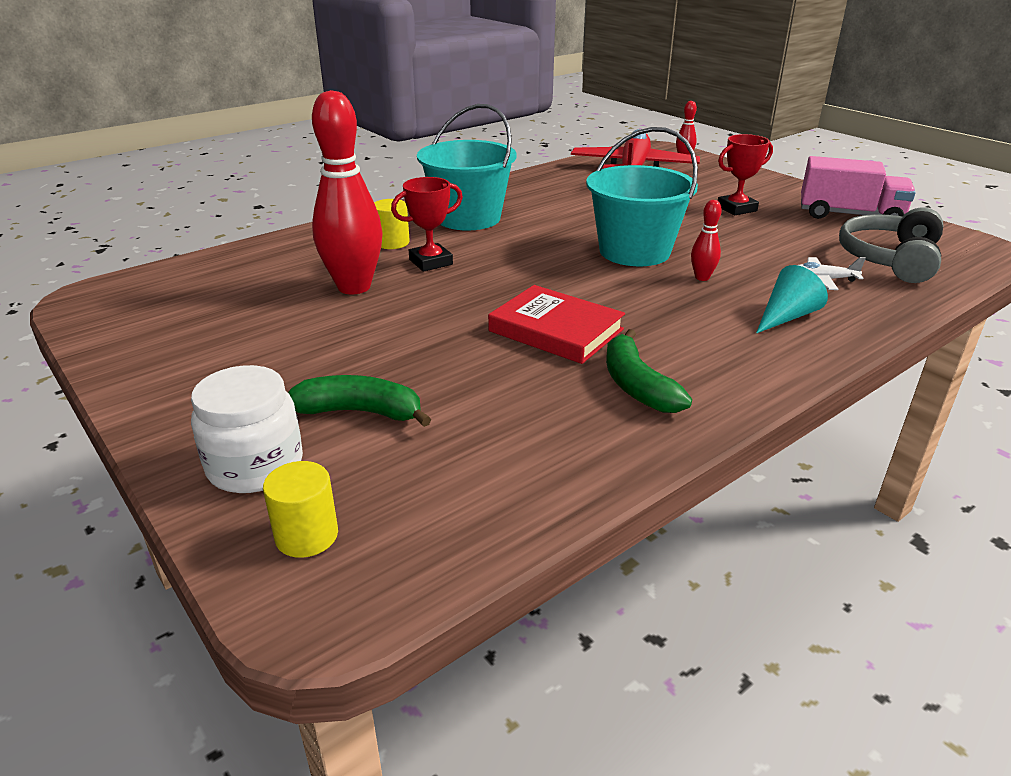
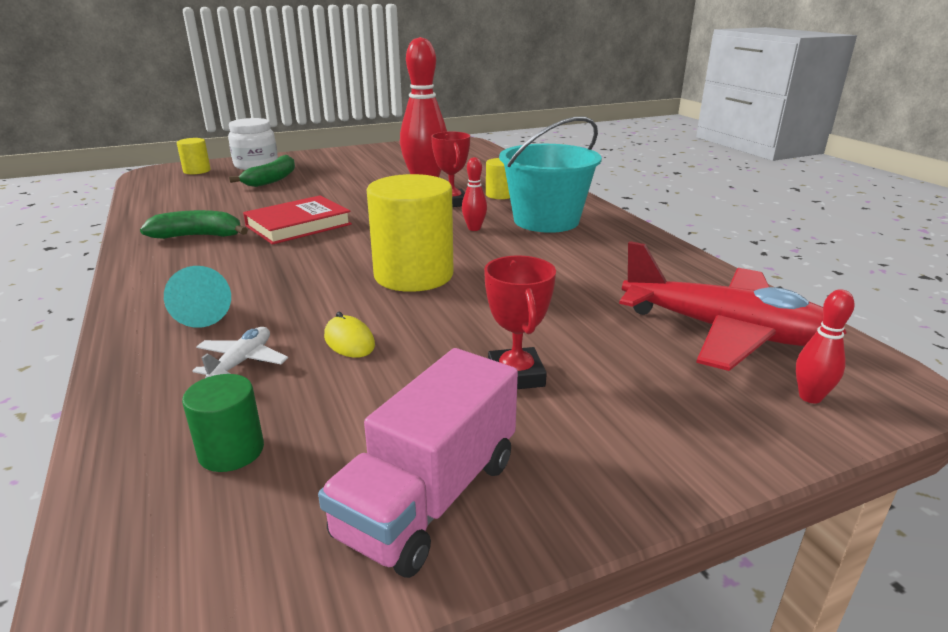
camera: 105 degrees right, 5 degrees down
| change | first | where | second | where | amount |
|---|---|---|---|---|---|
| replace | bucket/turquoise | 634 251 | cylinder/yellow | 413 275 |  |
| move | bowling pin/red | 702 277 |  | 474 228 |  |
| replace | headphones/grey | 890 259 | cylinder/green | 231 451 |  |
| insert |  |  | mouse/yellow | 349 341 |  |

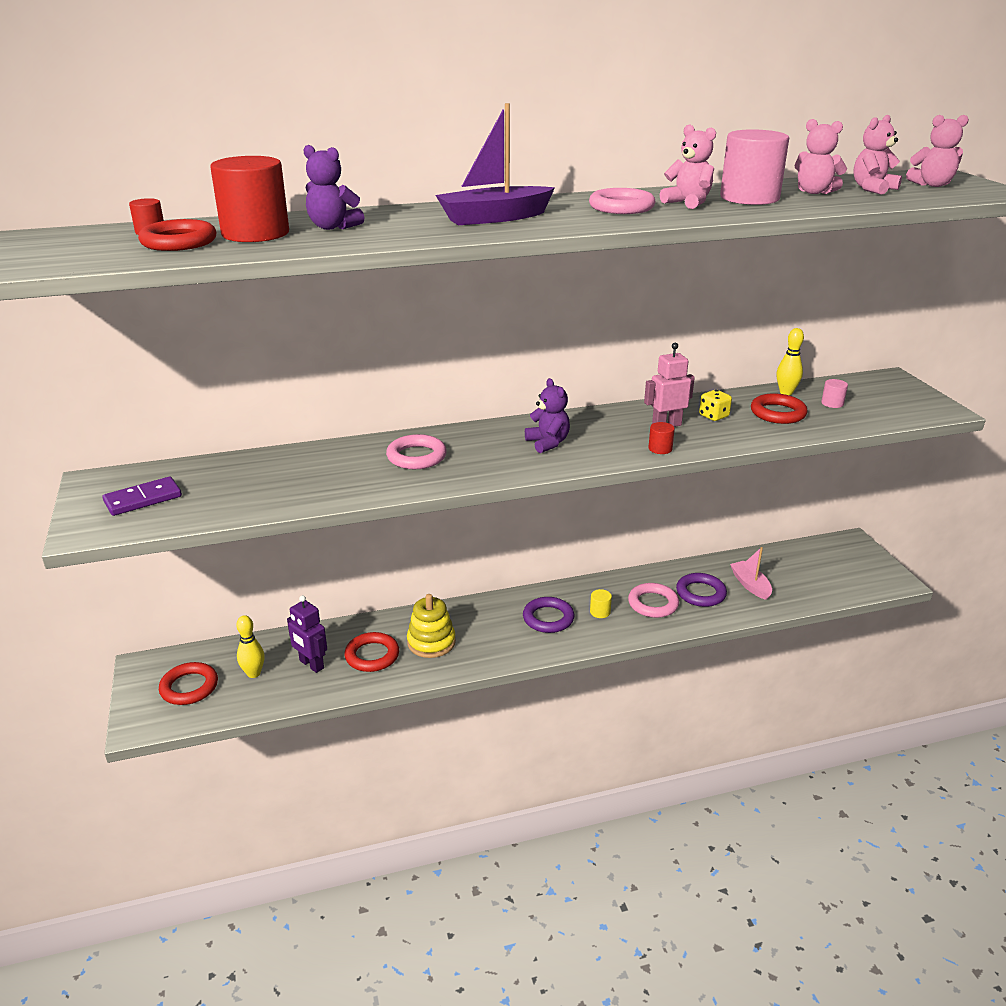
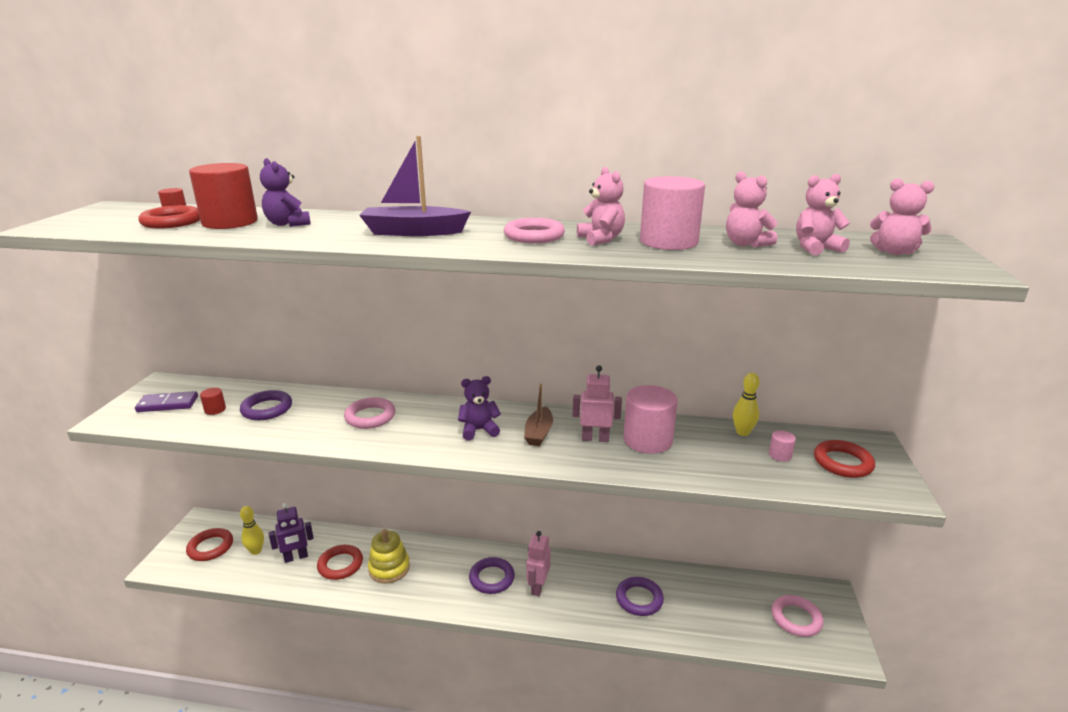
camera: 25 degrees right, 5 degrees down
| change | first | where | second | where | amount |
|---|---|---|---|---|---|
| rotate | teddy bear/purple | 548 443 |  | 479 430 | 105 degrees counterclockwise |
| replace | dice/yellow | 713 416 | cylinder/pink | 647 440 |  |
| move | ring/red | 778 413 |  | 842 463 |  |
| move | cylinder/red | 660 449 |  | 215 409 |  |
| delete | boat/pink | 750 585 |  |  |  |
| move | ring/pink | 653 604 |  | 796 618 |  |
| replace | cylinder/yellow | 600 612 | robot/pink | 538 587 |  |
| rotate | robot/purple | 311 664 |  | 296 557 | 90 degrees counterclockwise |
| insert |  |  | boat/brown | 539 433 |  |
| insert |  |  | ring/purple | 267 409 |  |

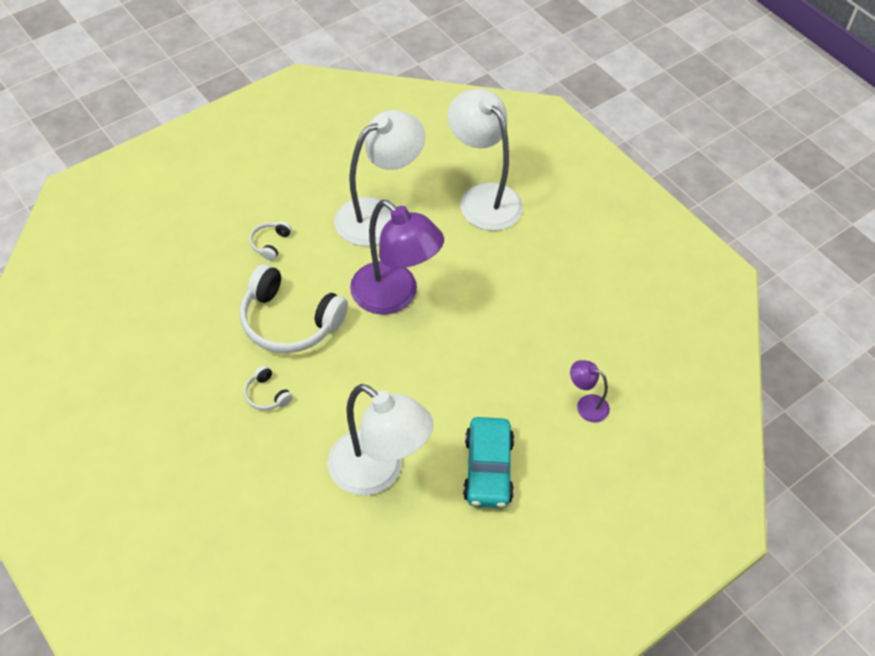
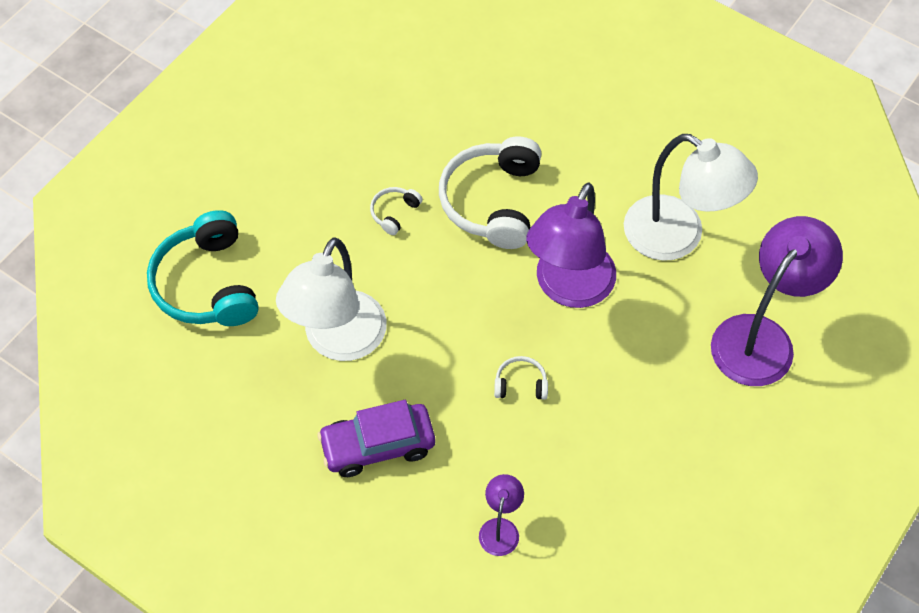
camera: 75 degrees right, 5 degrees up
| change | first | where | second | where | amount |
|---|---|---|---|---|---|
| recolor | lamp/white | 483 198 | lamp/purple | 762 337 |  |
| move | headphones/white | 270 243 |  | 520 384 |  |
| recolor | car/turquoise | 488 469 | car/purple | 378 446 |  |
| insert |  |  | headphones/turquoise | 207 284 |  |

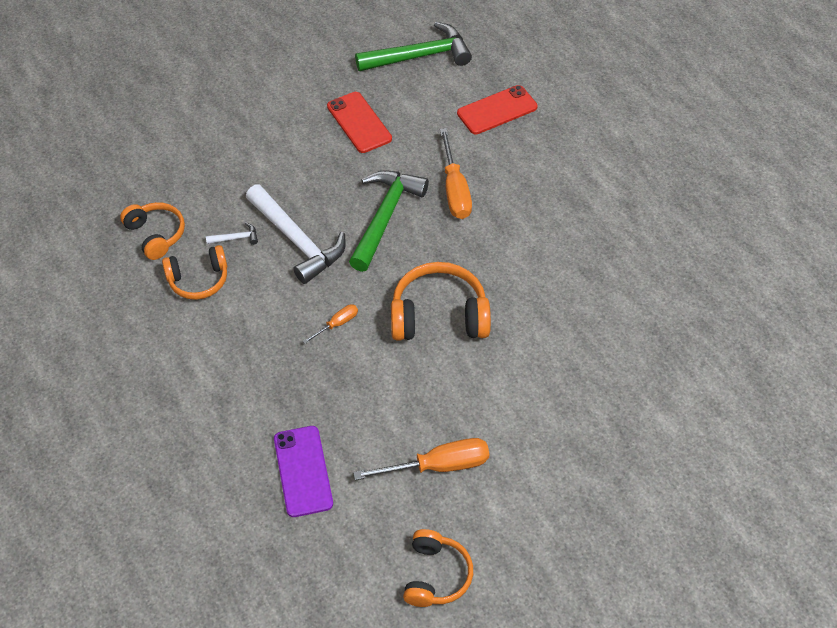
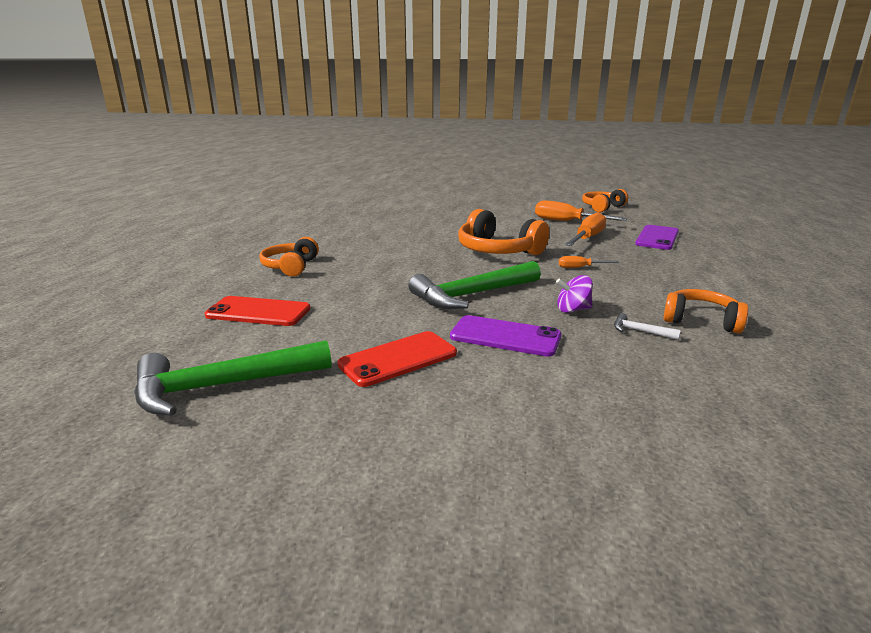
camera: 140 degrees left, 30 degrees down
| change | first | where | second | where | amount |
|---|---|---|---|---|---|
| rotate | hammer/green | 419 56 |  | 223 386 | 45 degrees counterclockwise |
| rotate | phone/red | 359 122 |  | 398 359 | 45 degrees clockwise |
| move | screwdriver/orange | 455 190 |  | 587 238 |  |
| replace | hammer/white | 297 240 | spinning top/purple | 573 310 |  |
| move | headphones/orange | 156 235 |  | 291 267 |  |
| insert |  |  | phone/purple | 505 336 |  |

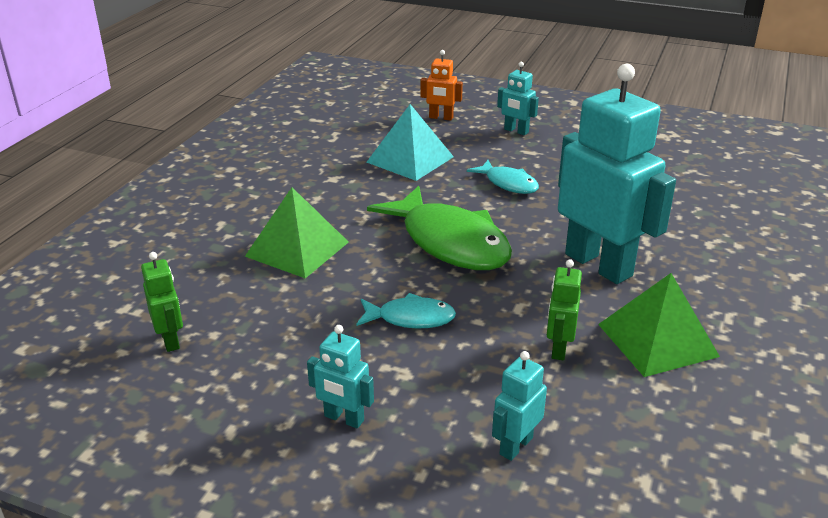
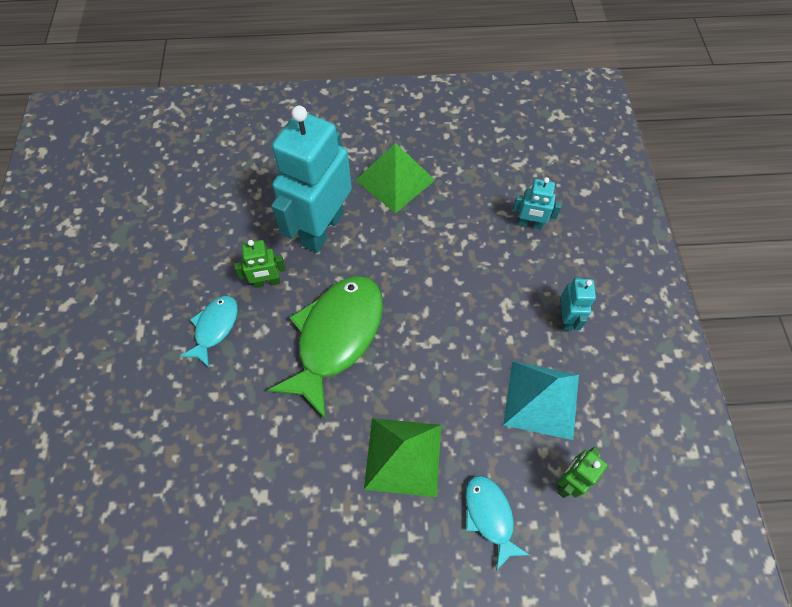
camera: 115 degrees left, 30 degrees up
| change | first | where | second | where | amount |
|---|---|---|---|---|---|
| delete | robot/orange | 441 118 |  |  |  |
| delete | robot/turquoise | 516 131 |  |  |  |
| move | pyramid/turquoise | 410 159 |  | 541 399 |  |
| move | robot/green | 558 348 |  | 267 282 |  |
| move | fish/turquoise | 410 318 |  | 490 516 |  |

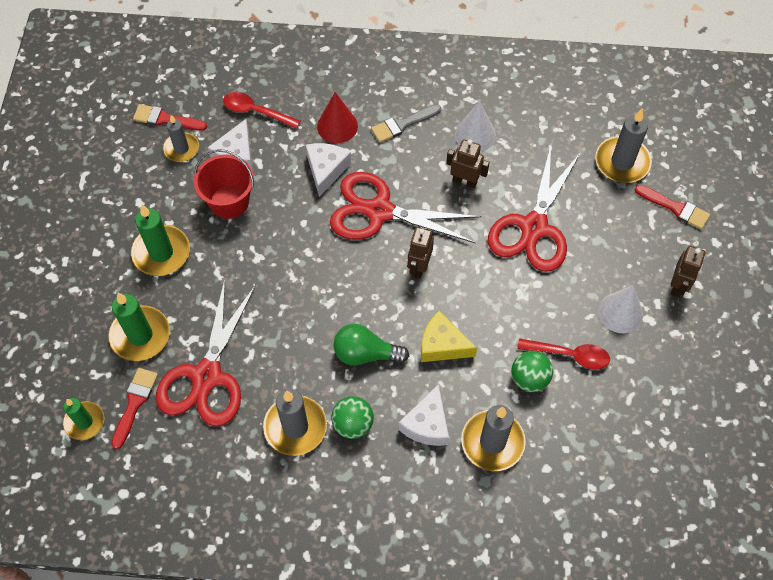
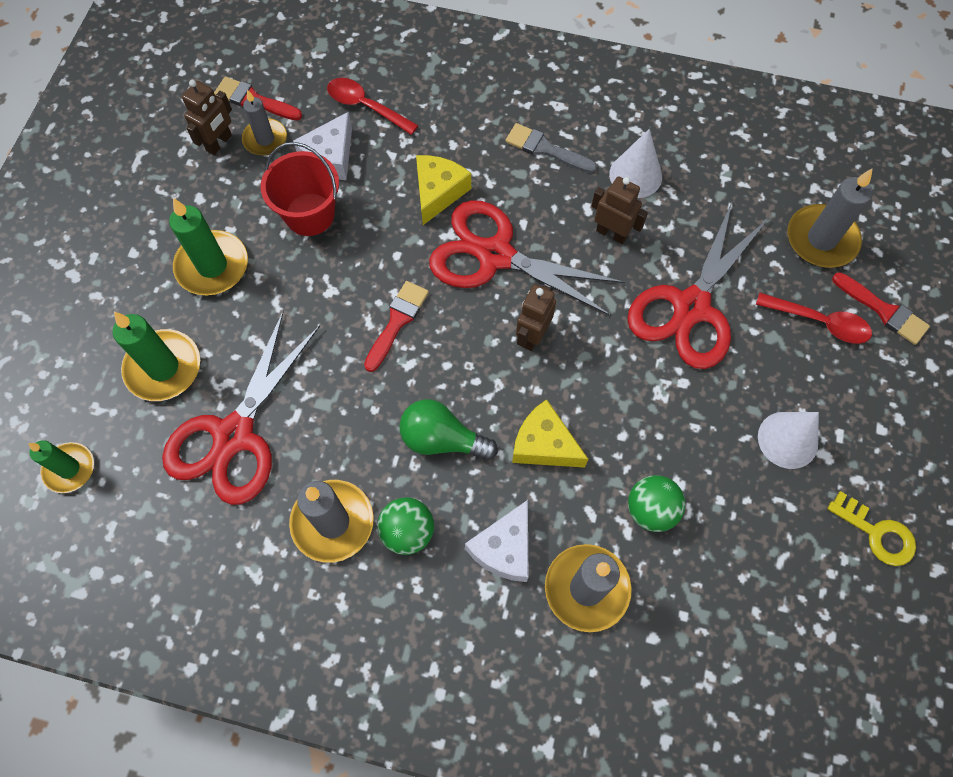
camera: 10 degrees right, 5 degrees up
| change | first | where | second | where | amount |
|---|---|---|---|---|---|
| delete | cone/red | 337 126 |  |  |  |
| rotate | brush/grey | 402 124 |  | 545 149 | 45 degrees clockwise |
| recolor | cheese/white | 326 170 | cheese/yellow | 438 192 |  |
| move | robot/brown | 678 286 |  | 219 143 |  |
| move | spoon/red | 569 355 |  | 819 322 |  |
| move | brush/red | 135 403 |  | 397 321 |  |
| insert |  |  | key/yellow | 876 533 |  |

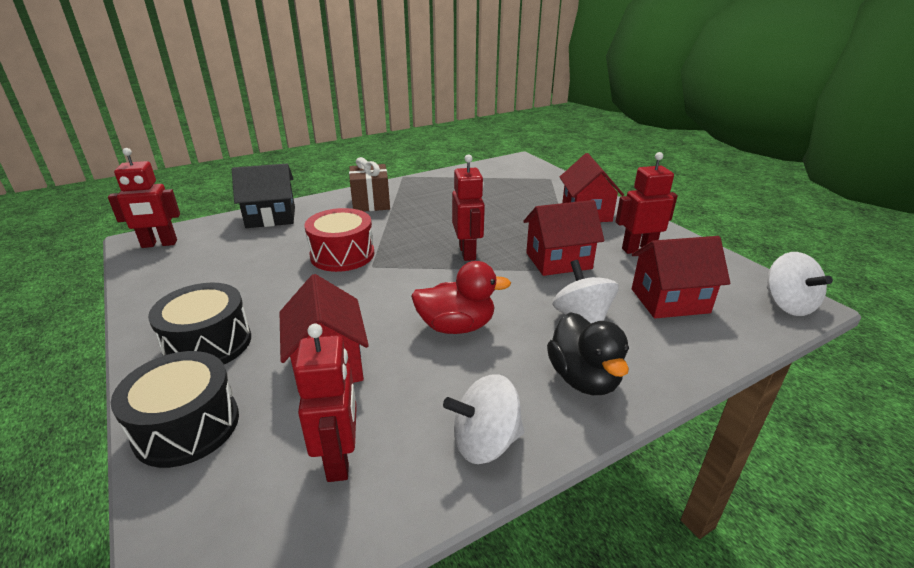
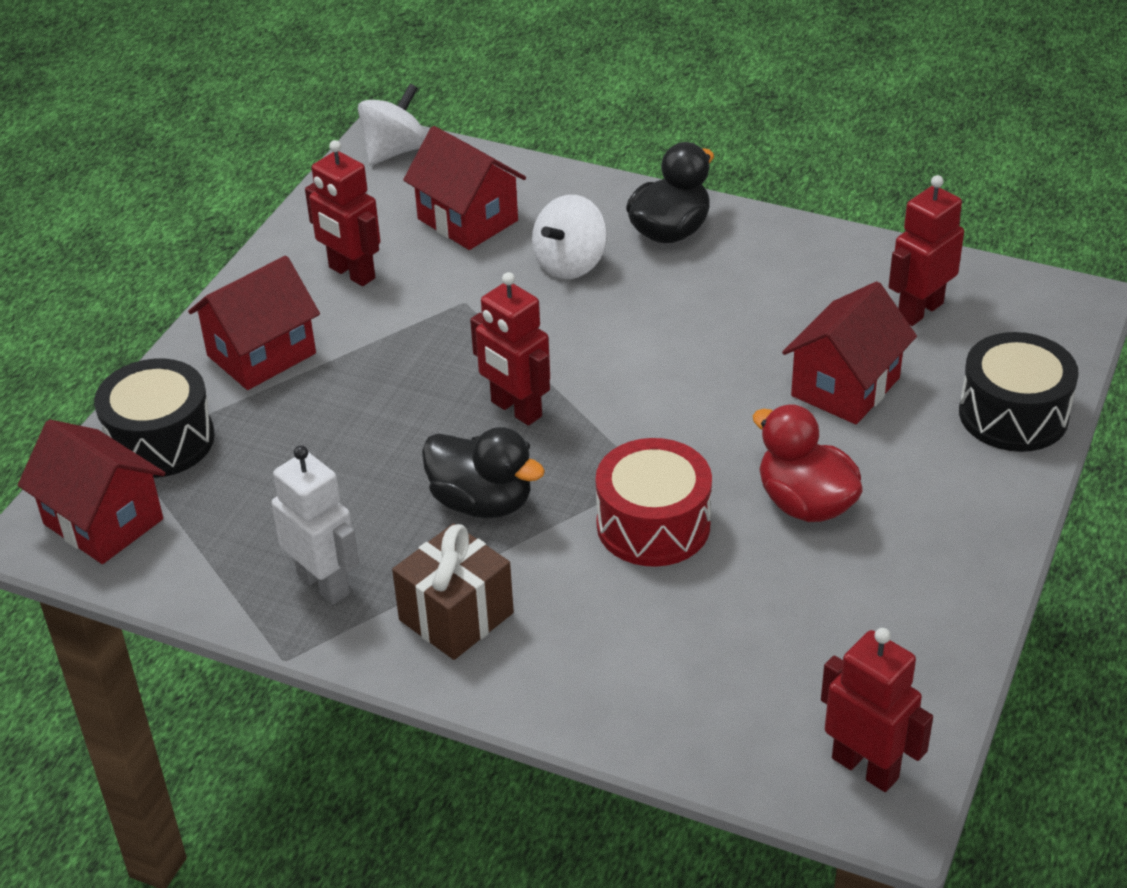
camera: 125 degrees left, 10 degrees up
| change | first | where | second | where | amount |
|---|---|---|---|---|---|
| rotate | robot/red | 467 252 |  | 515 409 | 90 degrees counterclockwise |
| delete | house/black | 271 217 |  |  |  |
| move | house/red | 558 261 |  | 103 521 |  |
| move | duck/red | 456 326 |  | 805 503 |  |
| move | drum/black | 208 344 |  | 160 440 |  |
| delete | spinning top/white | 485 442 |  |  |  |
| insert |  |  | duck/black | 482 502 |  |
| insert |  |  | robot/white | 324 583 |  |

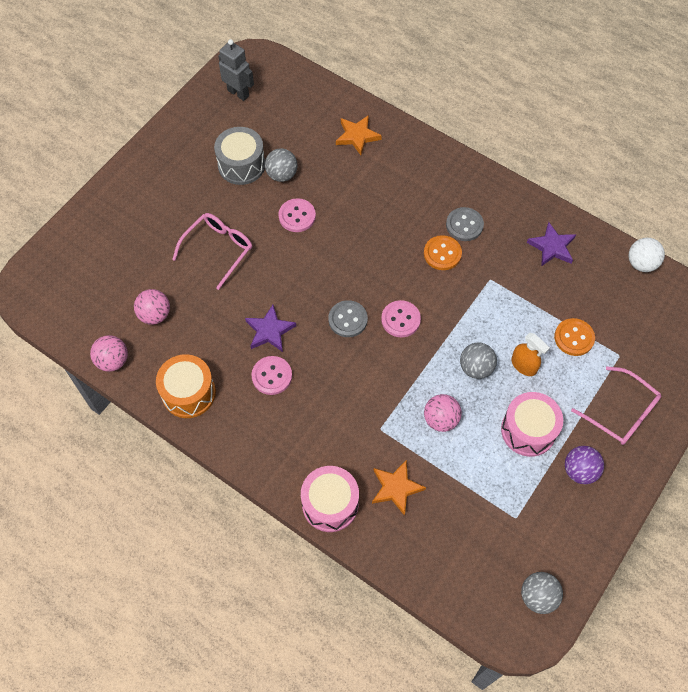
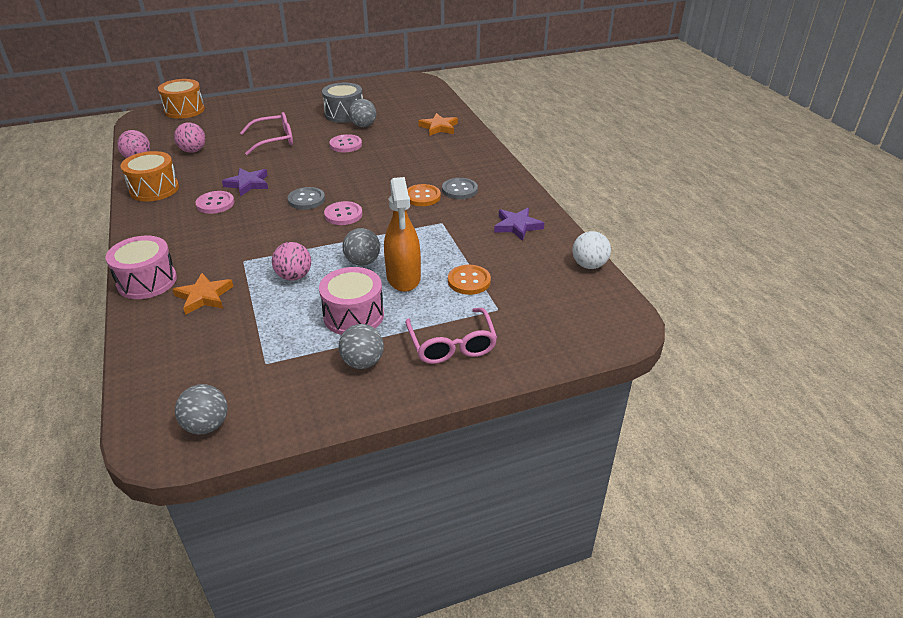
camera: 35 degrees right, 25 degrees down
| change | first | where | second | where | amount |
|---|---|---|---|---|---|
| delete | robot/grey | 238 93 |  |  |  |
| resize | spray bottle/orange | 524 365 |  | 403 277 | x1.66 |
| recolor | ball/purple | 580 471 | ball/grey | 363 362 |  |
| insert |  |  | drum/orange | 184 110 |  |

